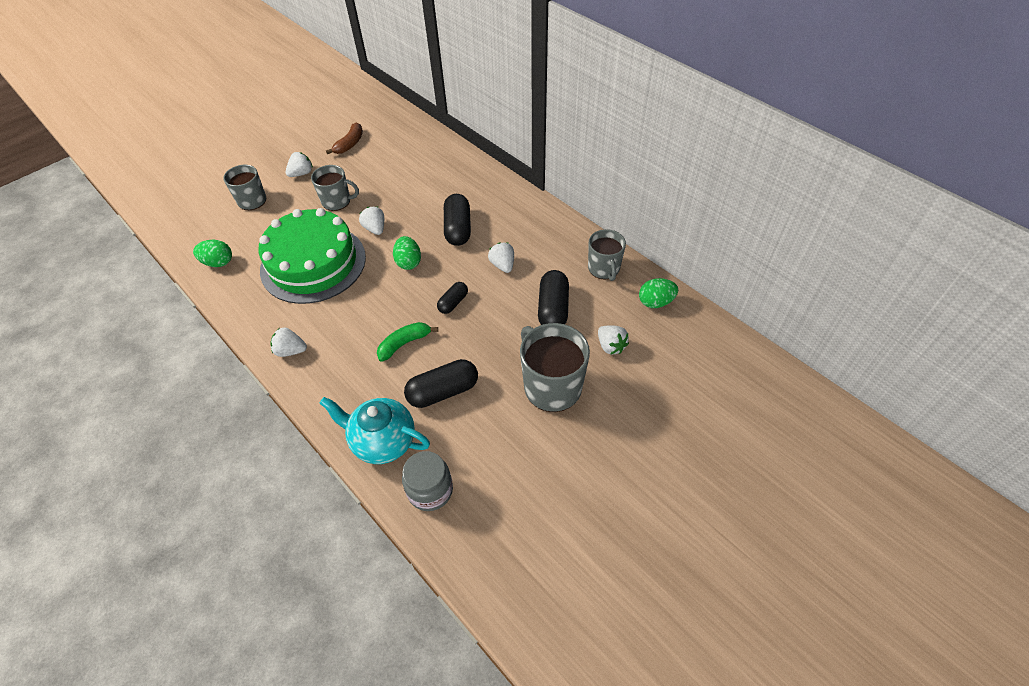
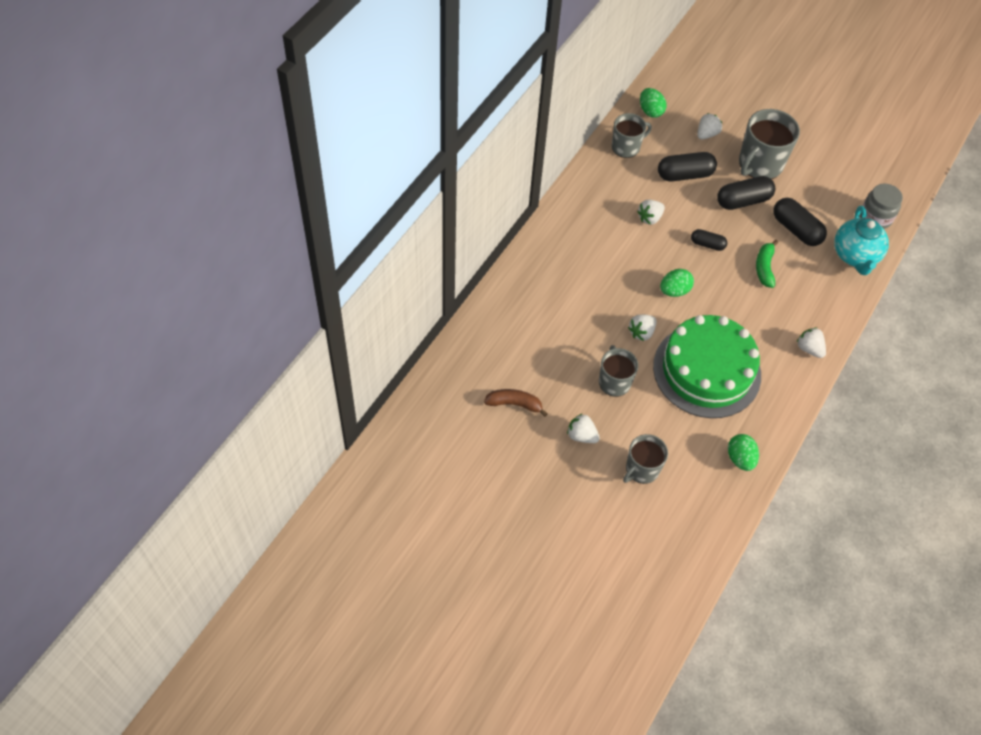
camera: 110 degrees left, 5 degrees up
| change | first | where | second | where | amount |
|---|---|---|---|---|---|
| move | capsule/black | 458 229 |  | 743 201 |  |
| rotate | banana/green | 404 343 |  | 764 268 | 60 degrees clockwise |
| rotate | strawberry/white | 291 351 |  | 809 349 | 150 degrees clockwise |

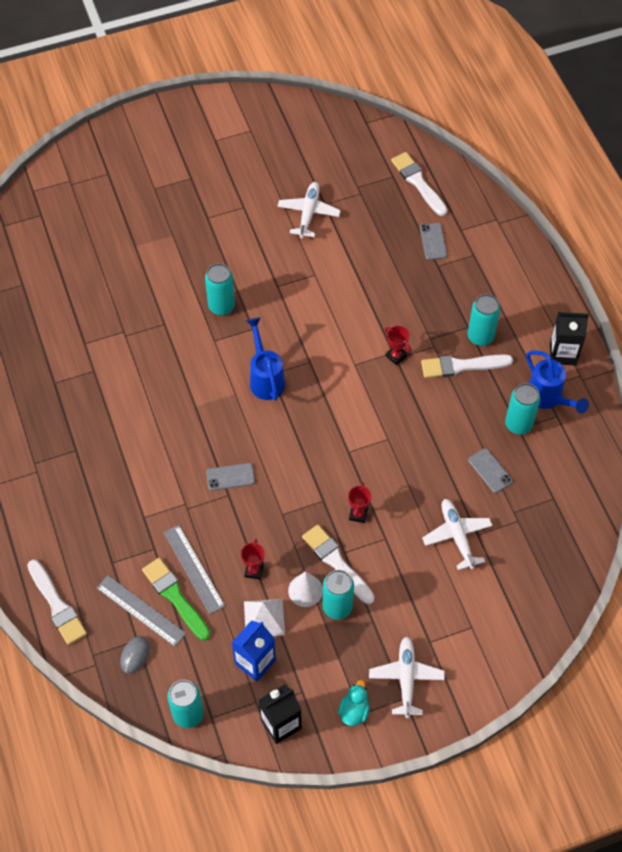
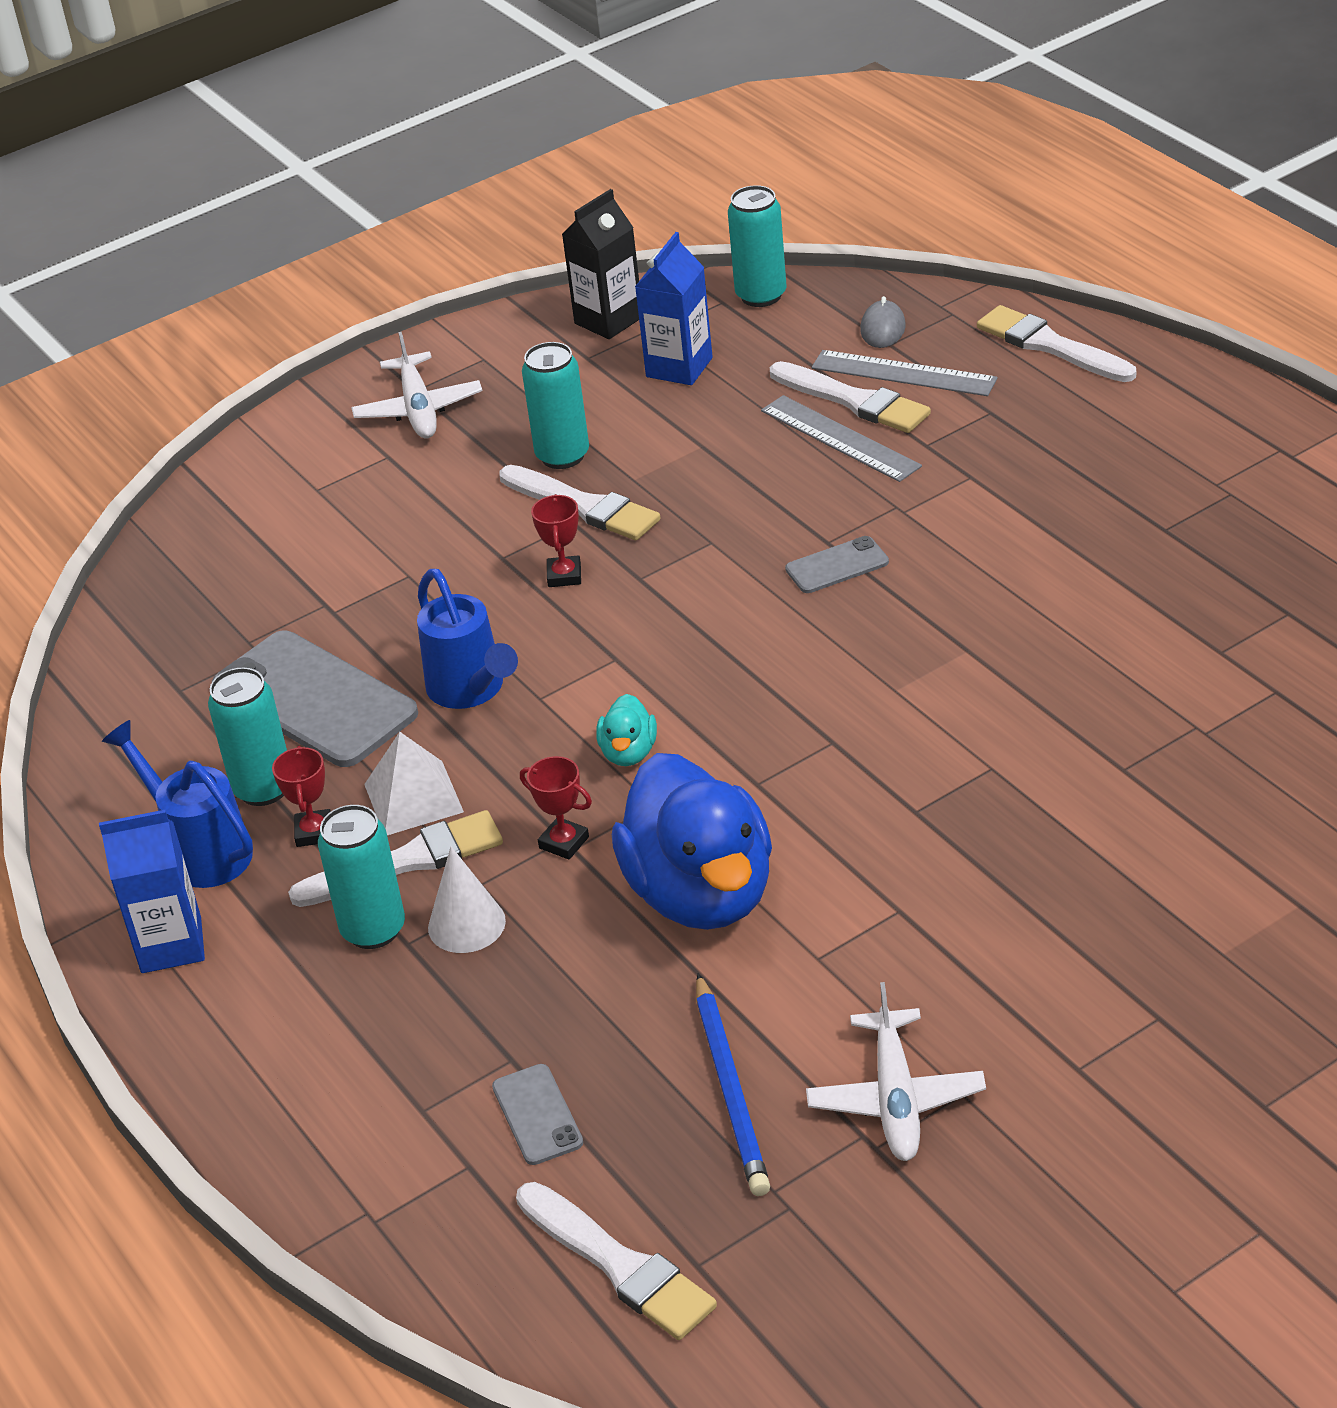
camera: 170 degrees right, 20 degrees down
| change | first | where | second | where | amount |
|---|---|---|---|---|---|
| delete | can/turquoise | 221 306 |  |  |  |
| recolor | carton/black | 563 353 | carton/blue | 171 945 |  |
| move | watering can/blue | 265 378 |  | 471 691 |  |
| resize | phone/grey | 490 470 |  | 315 700 | x2.10 |
| delete | plane/white | 457 536 |  |  |  |
| move | trophy/red | 254 570 |  | 314 832 |  |
| recolor | brush/green | 175 597 | brush/white | 854 401 |  |
| move | cone/white | 305 590 |  | 466 924 |  |
| move | pyramid/white | 264 618 |  | 413 798 |  |
| move | duck/turquoise | 354 711 |  | 629 752 |  |
| insert |  |  | duck/blue | 701 894 |  |
| insert |  |  | pencil/blue | 731 1090 |  |

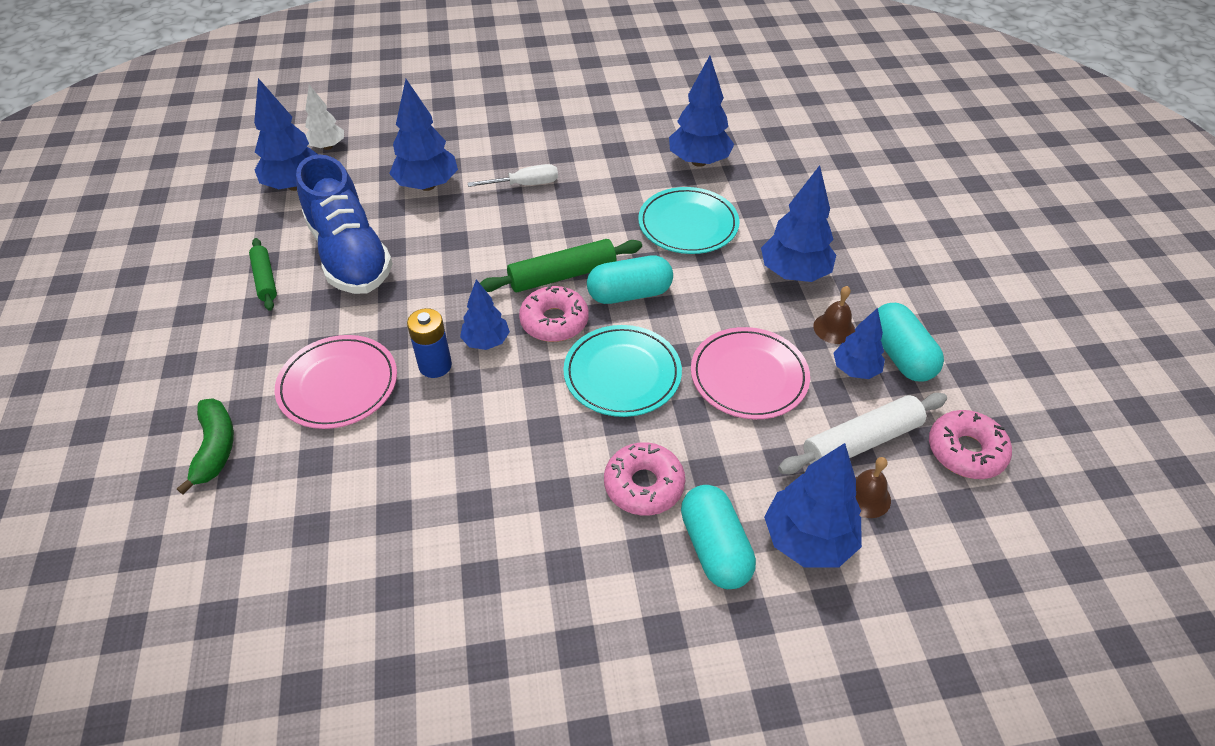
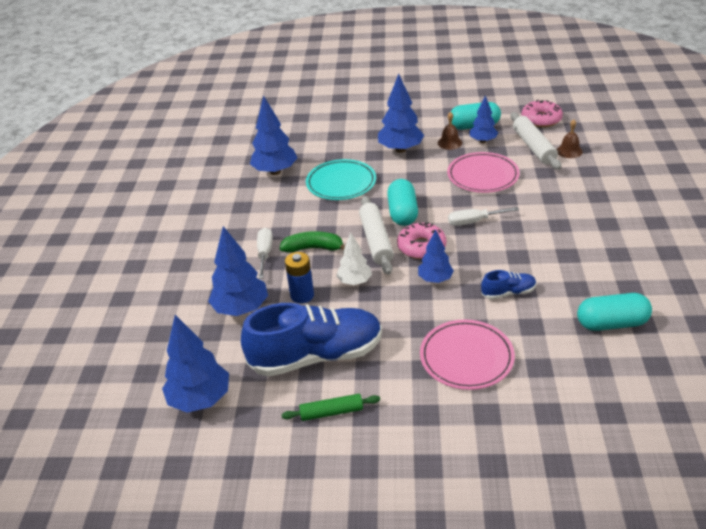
camera: 75 degrees left, 10 degrees down
| change | first | where | second | where | amount |
|---|---|---|---|---|---|
| move | tree/white | 327 147 |  | 354 281 |  |
| recolor | rolling pin/green | 562 275 | rolling pin/white | 376 240 |  |
| move | battery/blue | 435 365 |  | 302 295 |  |
| replace | plate/turquoise | 622 374 | screwdriver/white | 474 221 |  |
| move | banana/green | 215 448 |  | 313 248 |  |
| delete | donut/pink | 644 485 |  |  |  |
| delete | tree/blue | 808 540 |  |  |  |
| move | capsule/turquoise | 714 548 |  | 611 323 |  |
| insert |  |  | shoe/blue | 508 293 |  |

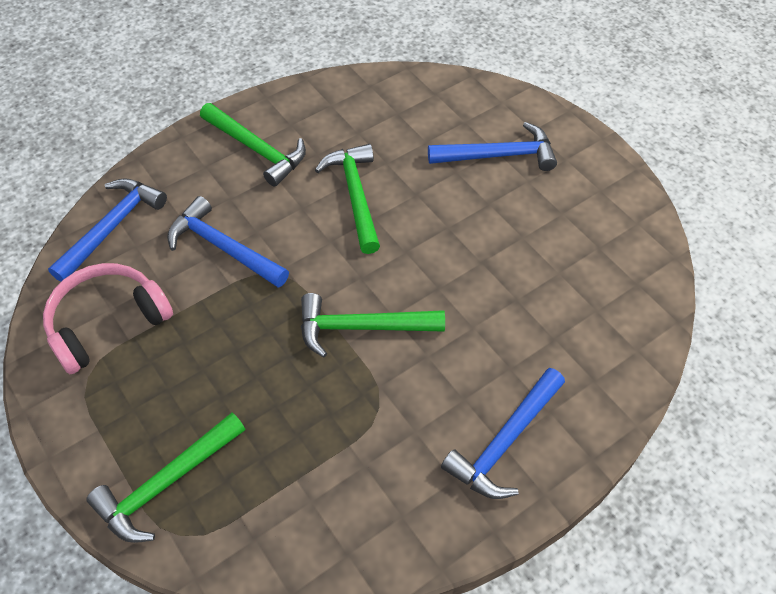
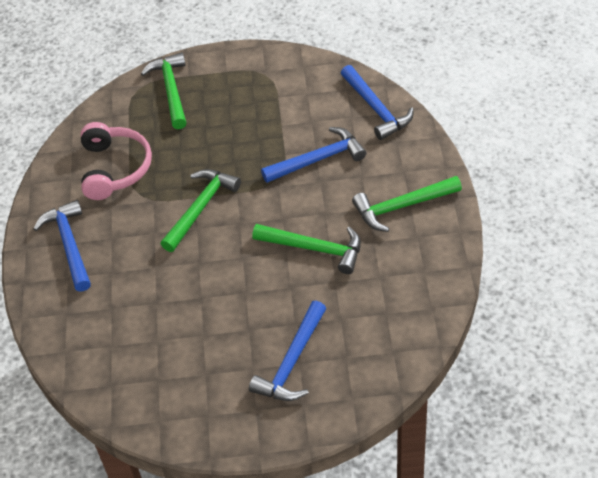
camera: 125 degrees right, 5 degrees down
| change | first | where | second | where | amount |
|---|---|---|---|---|---|
| move | headphones/pink | 107 322 |  | 115 168 |  |

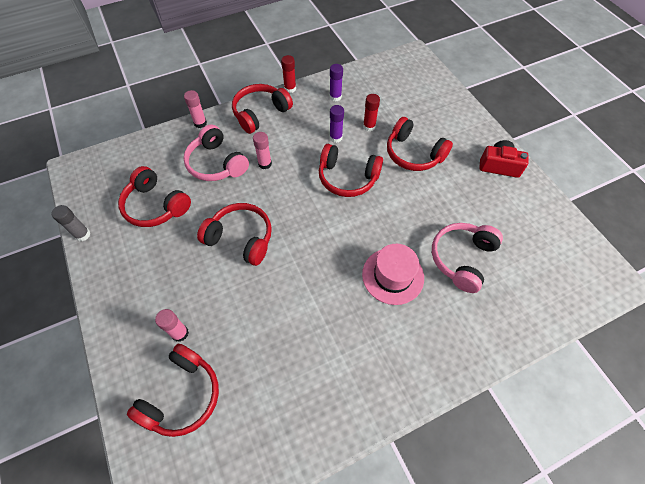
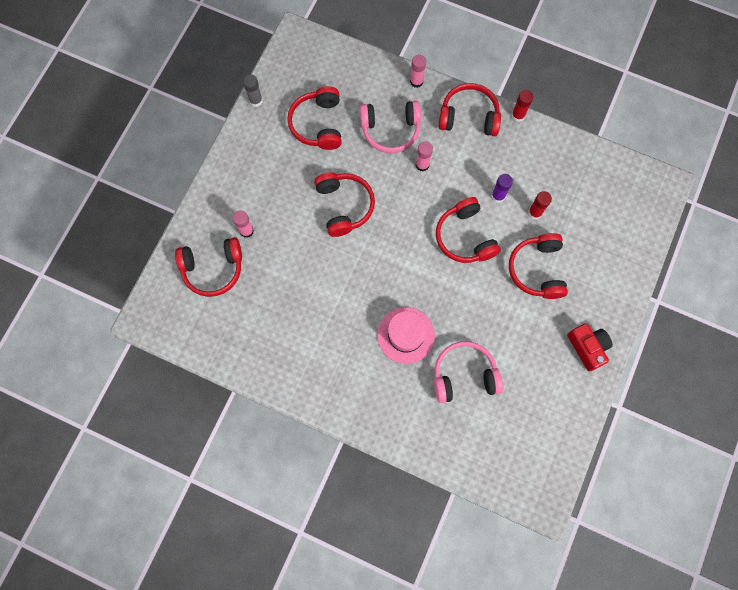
camera: 50 degrees right, 15 degrees up
| change | first | where | second | where | amount |
|---|---|---|---|---|---|
| delete | glue stick/purple | 335 97 |  |  |  |
| rotate | headphones/pink | 216 163 |  | 390 130 | 105 degrees counterclockwise |

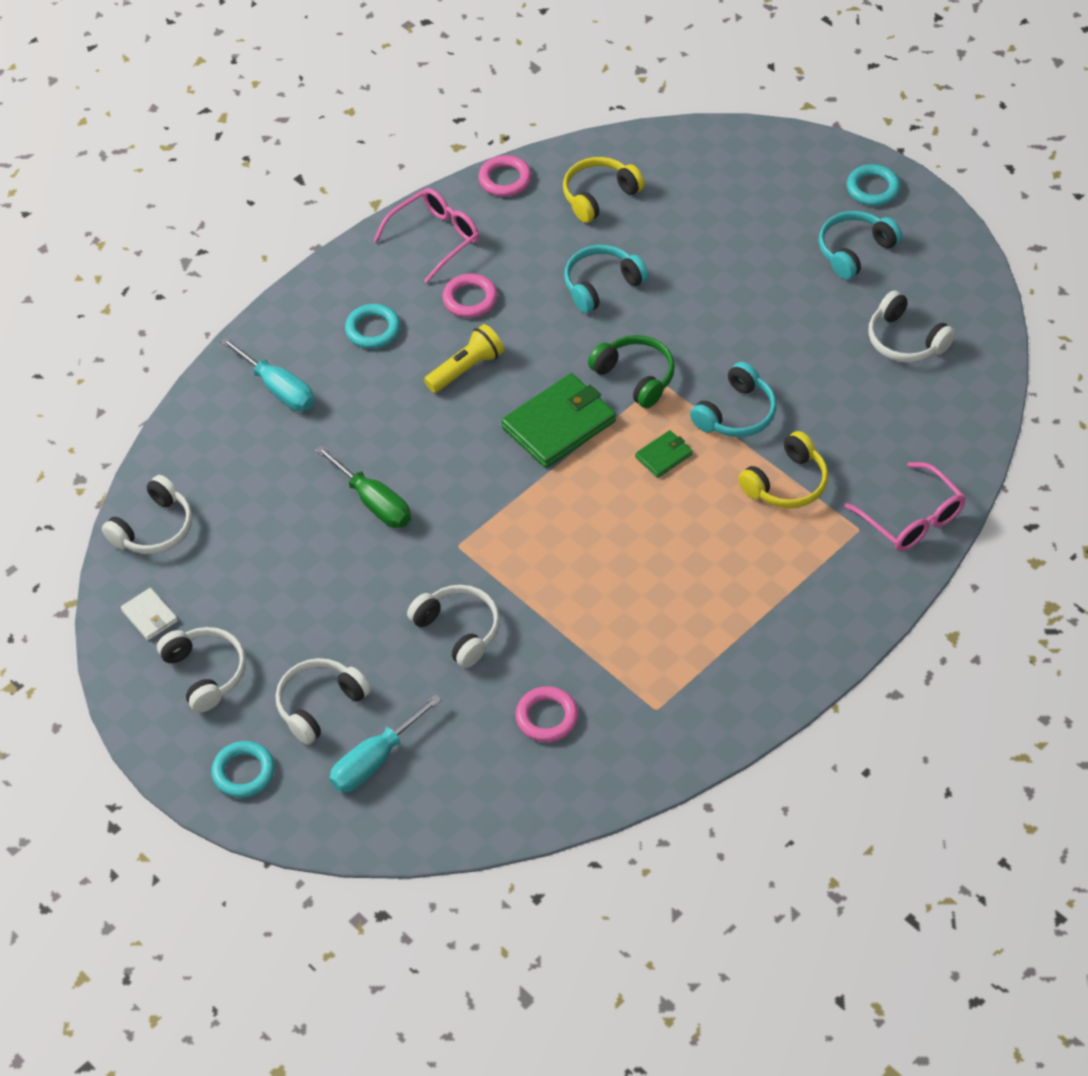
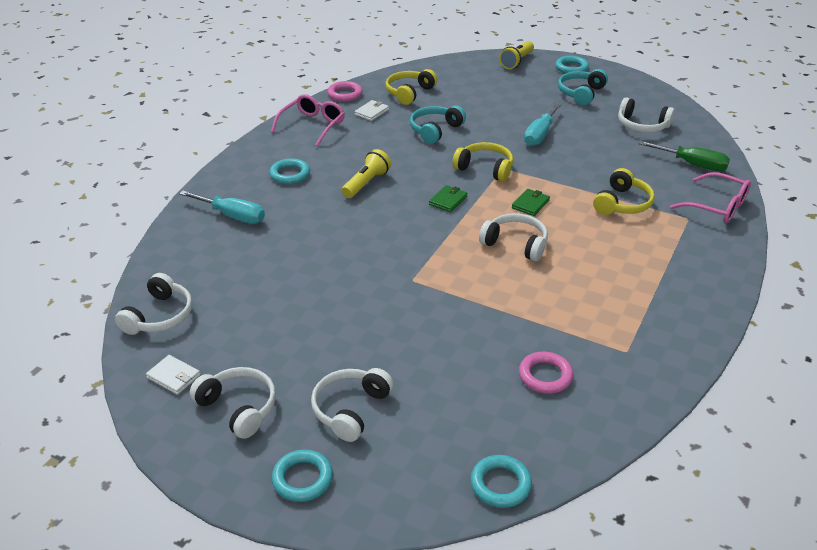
camera: 20 degrees left, 15 degrees down
| change | first | where | second | where | amount |
|---|---|---|---|---|---|
| delete | ring/pink | 470 299 |  |  |  |
| recolor | headphones/green | 635 377 | headphones/yellow | 485 168 |  |
| delete | headphones/turquoise | 736 413 |  |  |  |
| resize | wallet/green | 559 424 |  | 448 200 | x0.50 |
| move | screwdriver/green | 374 502 |  | 692 164 |  |
| move | headphones/white | 458 630 |  | 515 244 |  |
| move | screwdriver/turquoise | 375 760 |  | 540 134 |  |
| insert |  |  | flashlight/yellow | 517 62 |  |
| insert |  |  | wallet/white | 372 112 |  |
| insert |  |  | ring/turquoise | 500 484 |  |

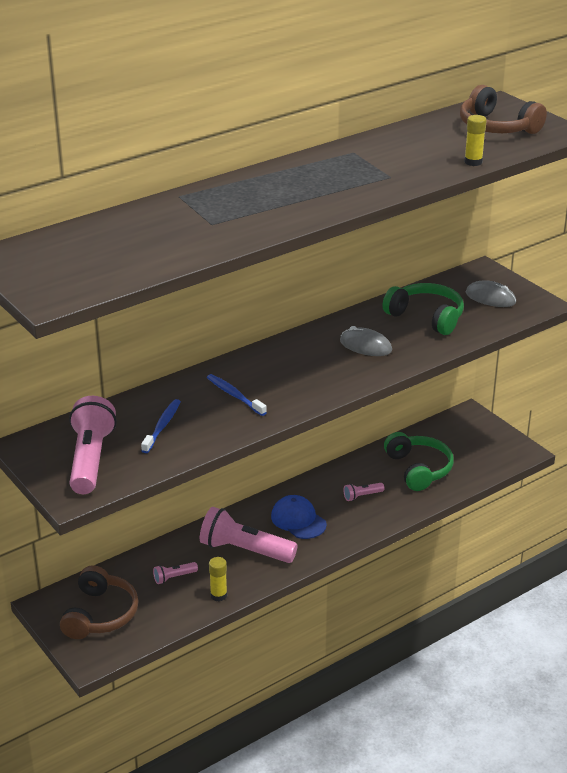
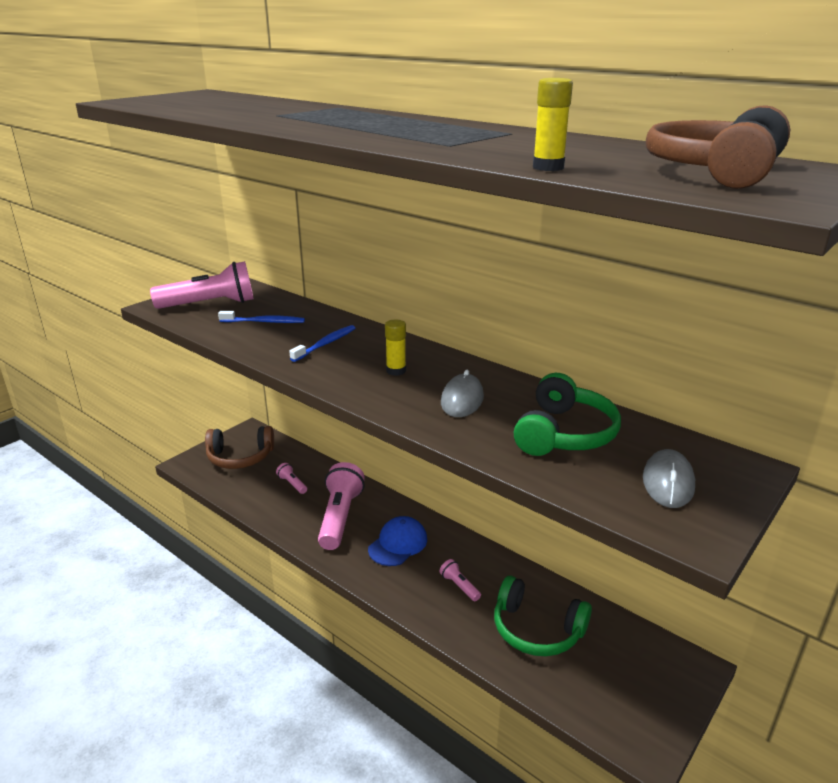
camera: 75 degrees right, 5 degrees down
| change | first | where | second | where | amount |
|---|---|---|---|---|---|
| rotate | headphones/green | 419 469 |  | 536 629 | 60 degrees clockwise |
| move | glue stick/yellow | 218 595 |  | 396 371 |  |

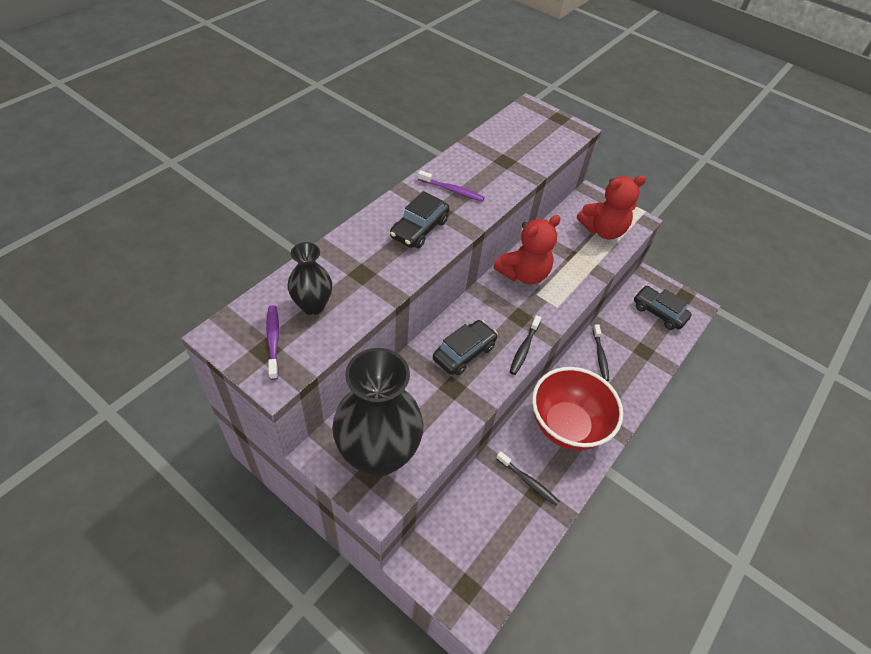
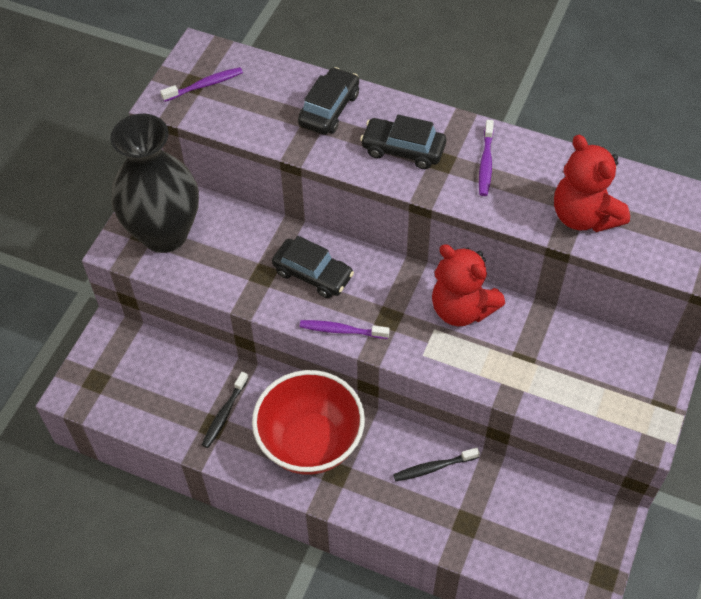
camera: 80 degrees right, 5 degrees up
| change | first | where | second | where | amount |
|---|---|---|---|---|---|
| move | teddy bear/red | 603 230 |  | 584 216 |  |
| delete | vase/black | 312 306 |  |  |  |
| move | car/black | 658 312 |  | 329 109 |  |
| recolor | toothbrush/black | 524 348 | toothbrush/purple | 341 330 |  |

